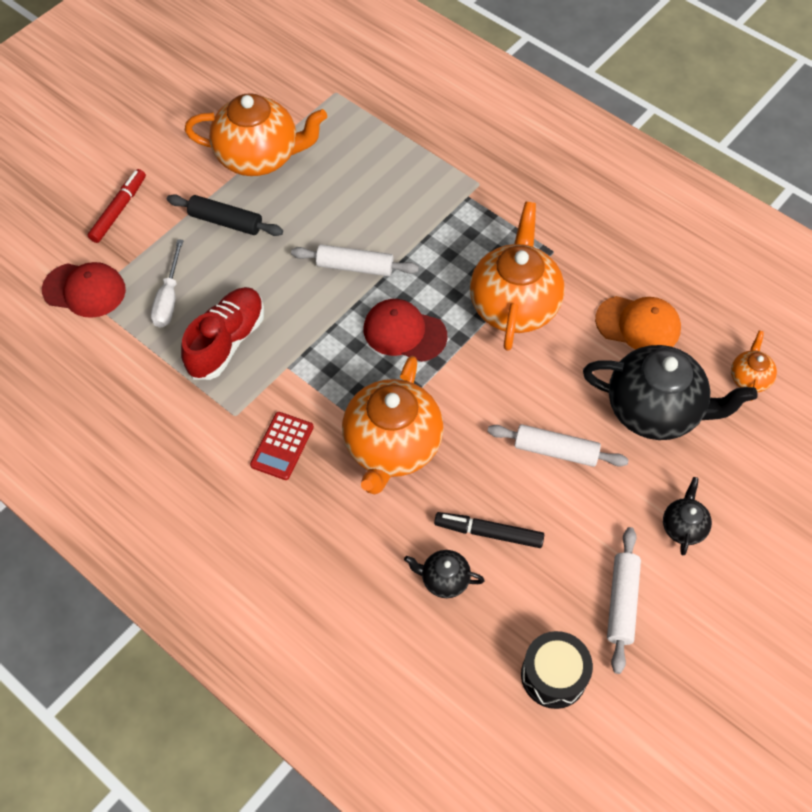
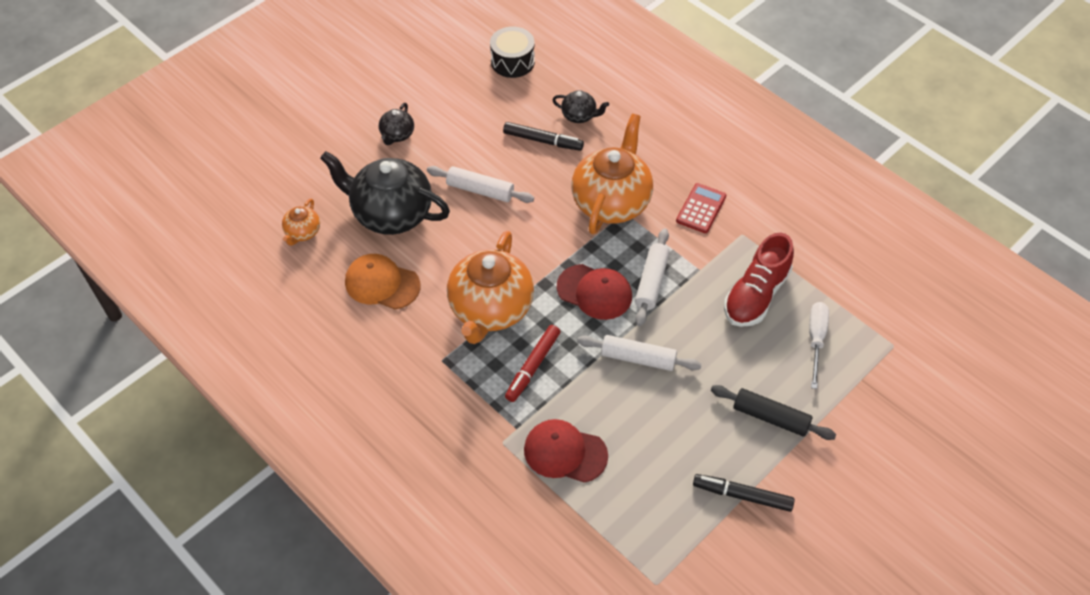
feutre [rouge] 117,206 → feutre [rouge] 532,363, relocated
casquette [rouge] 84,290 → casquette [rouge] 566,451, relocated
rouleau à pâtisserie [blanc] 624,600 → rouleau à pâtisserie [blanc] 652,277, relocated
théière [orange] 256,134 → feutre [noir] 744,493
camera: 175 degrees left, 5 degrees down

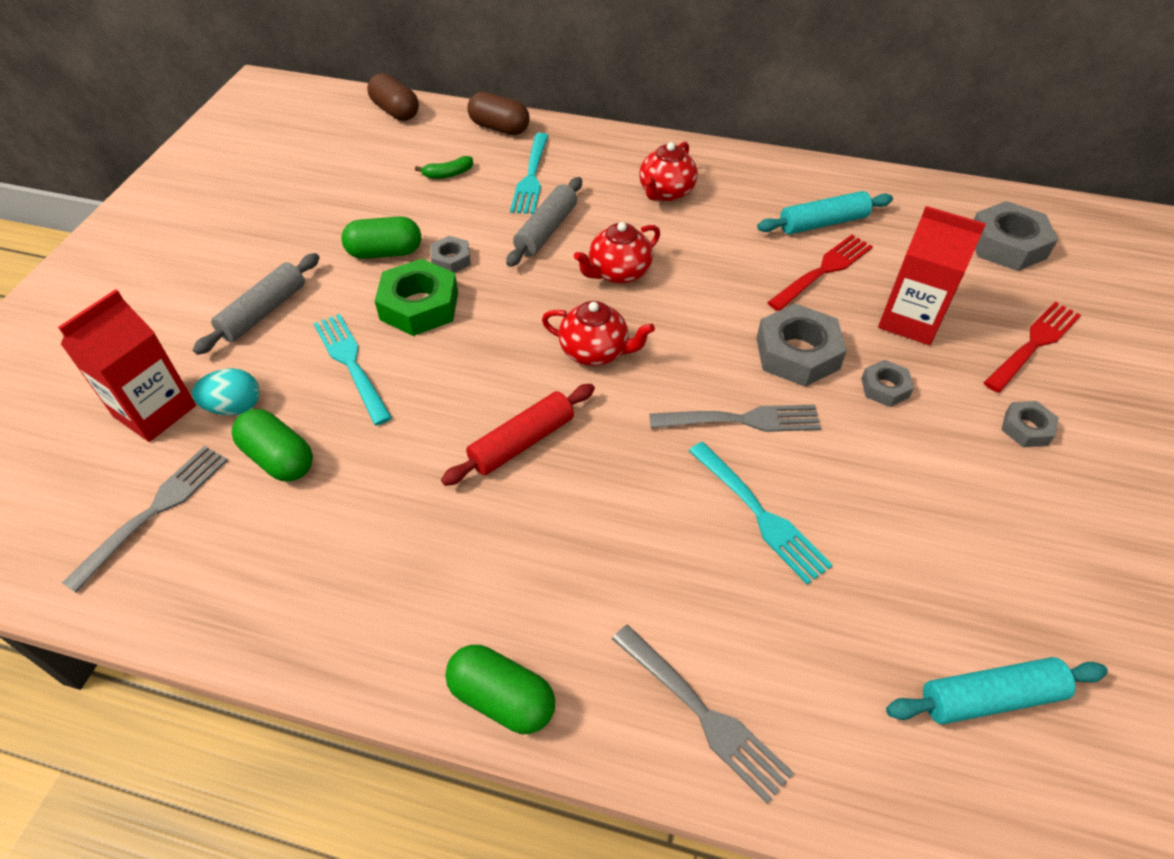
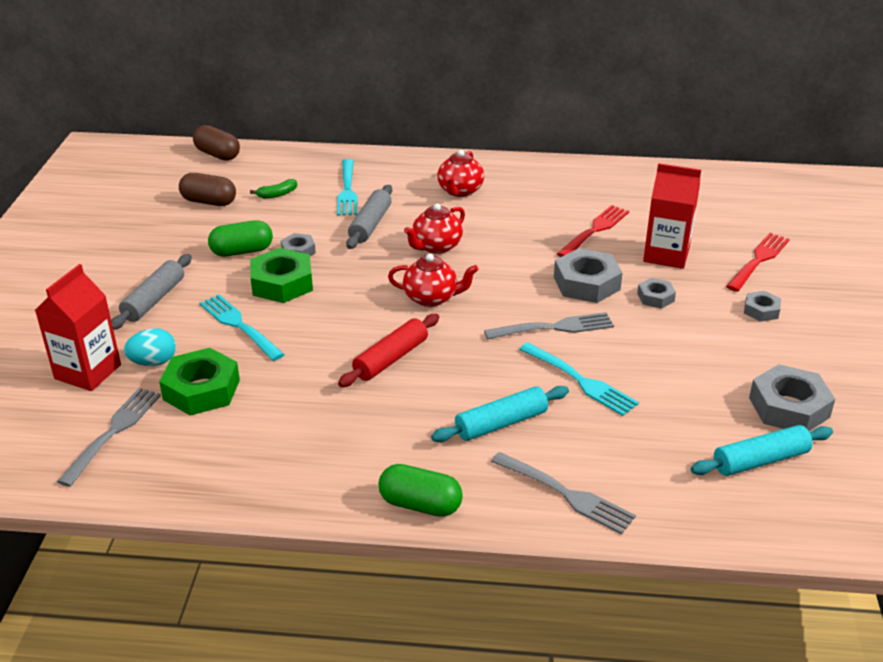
gélule [vert] 272,445 → écrou [vert] 199,381
gélule [marron] 498,113 → gélule [marron] 207,189, relocated
rouleau à pâtisserie [turquoise] 825,212 → rouleau à pâtisserie [turquoise] 500,414, relocated
écrou [gris] 1016,236 → écrou [gris] 792,397, relocated
camera: 10 degrees left, 15 degrees down

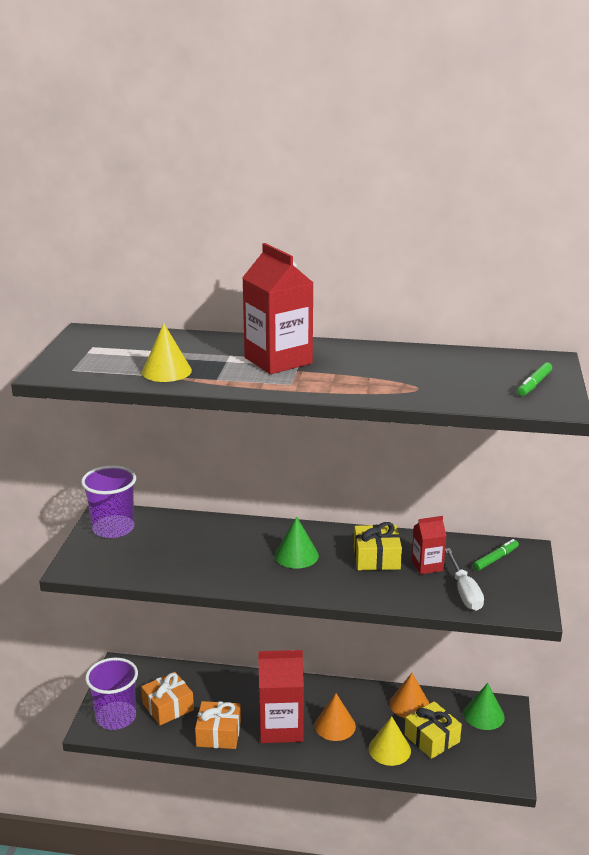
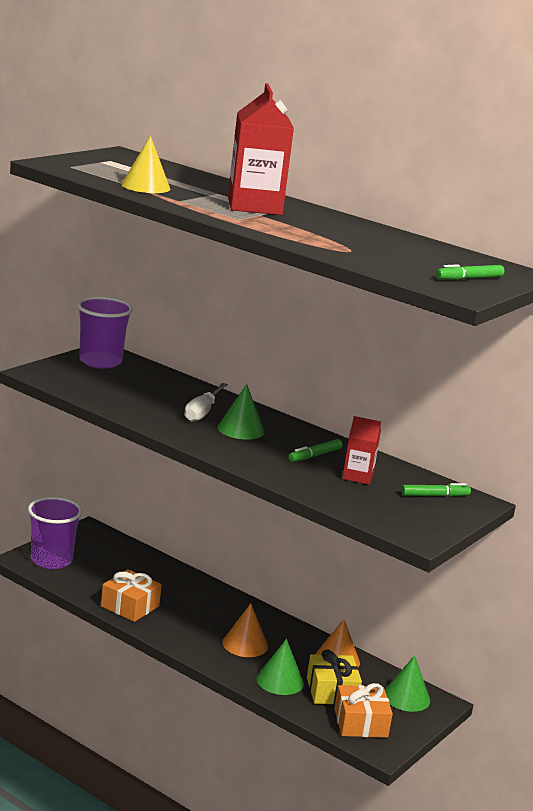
tournevis [blanc] 464,579 → tournevis [blanc] 206,402, relocated
cône [jaune] 390,741 → cône [vert] 280,667
cadeau [jaune] 378,546 → feutre [vert] 315,450
cadeau [orange] 167,698 → cadeau [orange] 363,710, relocated
brique de lait [rouge] 281,696 → -
camera: 25 degrees right, 5 degrees down

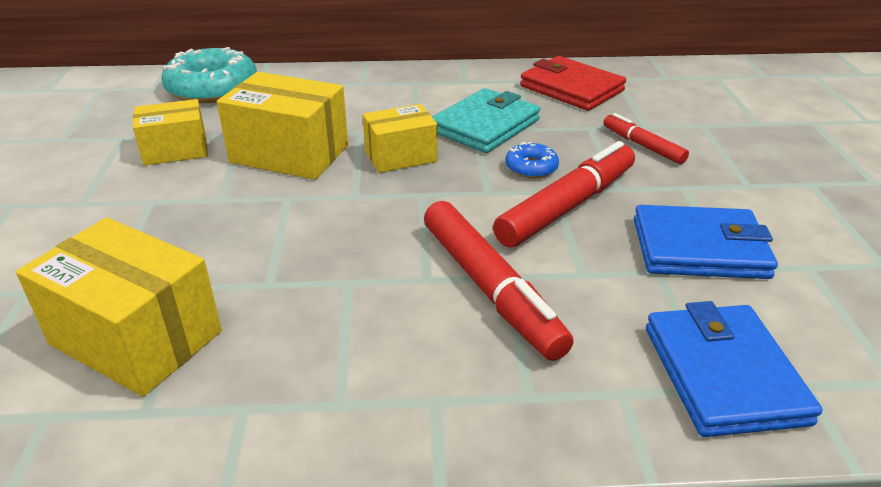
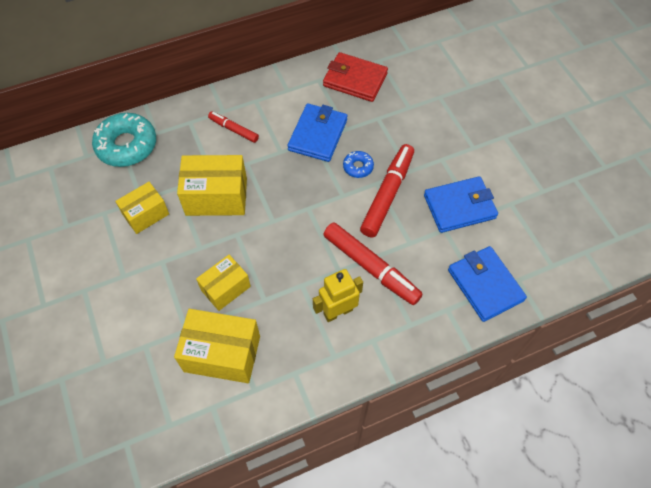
boîte [jaune] 400,138 → boîte [jaune] 223,283, relocated
feutre [rouge] 646,138 → feutre [rouge] 233,127, relocated
portefeuille [turquoise] 486,120 → portefeuille [bleu] 318,132
- → robot [jaune] 338,295
camera: 20 degrees left, 25 degrees up

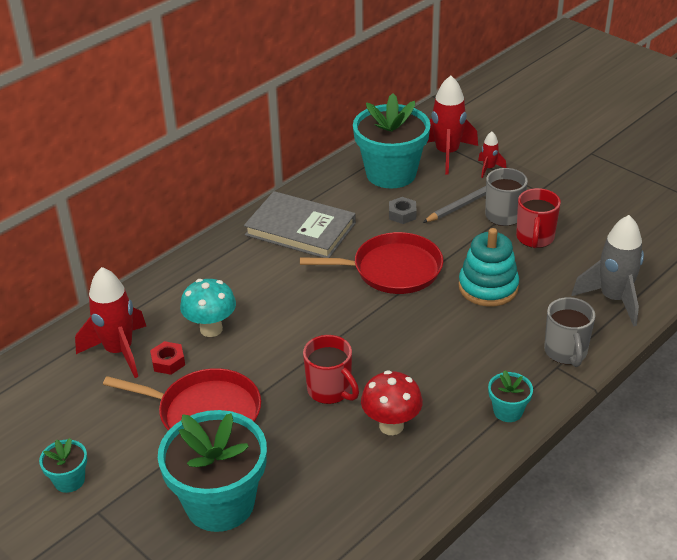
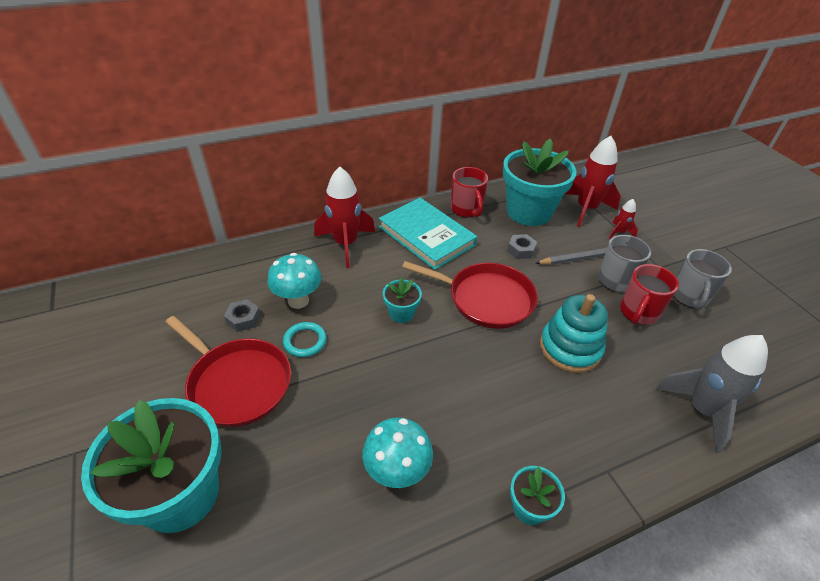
écrou [rouge] 167,358 → écrou [gris] 242,315
- → anneau [turquoise] 305,339
fusée [rouge] 110,322 → fusée [rouge] 344,217, relocated
champignon [rouge] 392,402 → champignon [turquoise] 397,453
livre [gris] 300,224 → livre [turquoise] 428,234
pot de fleurs [turquoise] 63,465 → pot de fleurs [turquoise] 402,300, relocated
tasse [rouge] 331,369 → tasse [rouge] 469,192, relocated
tasse [gris] 569,332 → tasse [gris] 703,279, relocated
camera: 20 degrees right, 5 degrees up

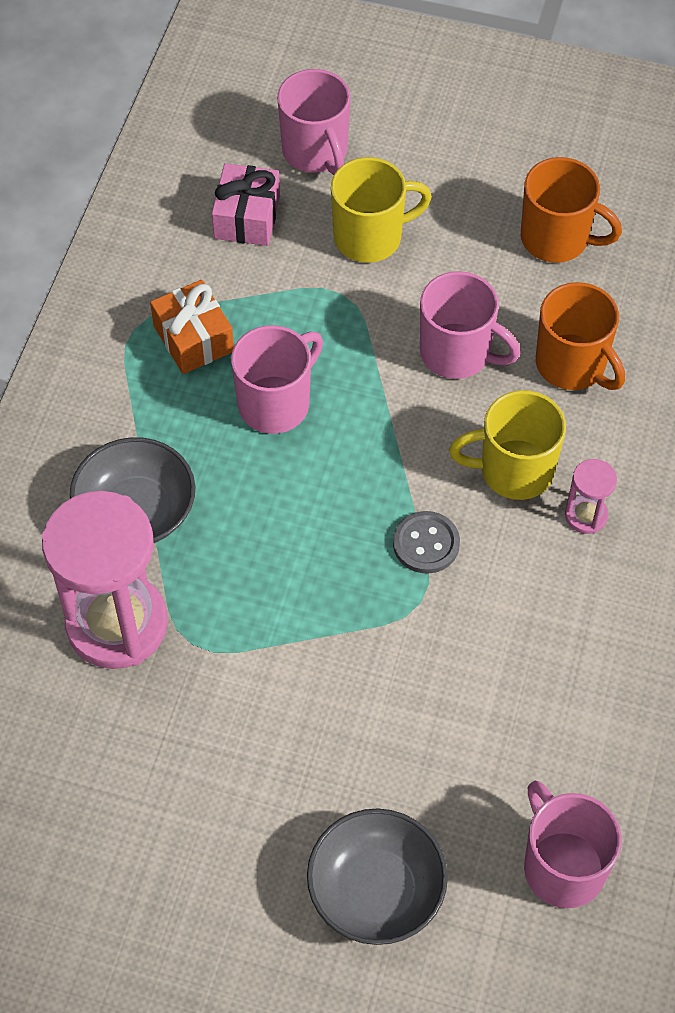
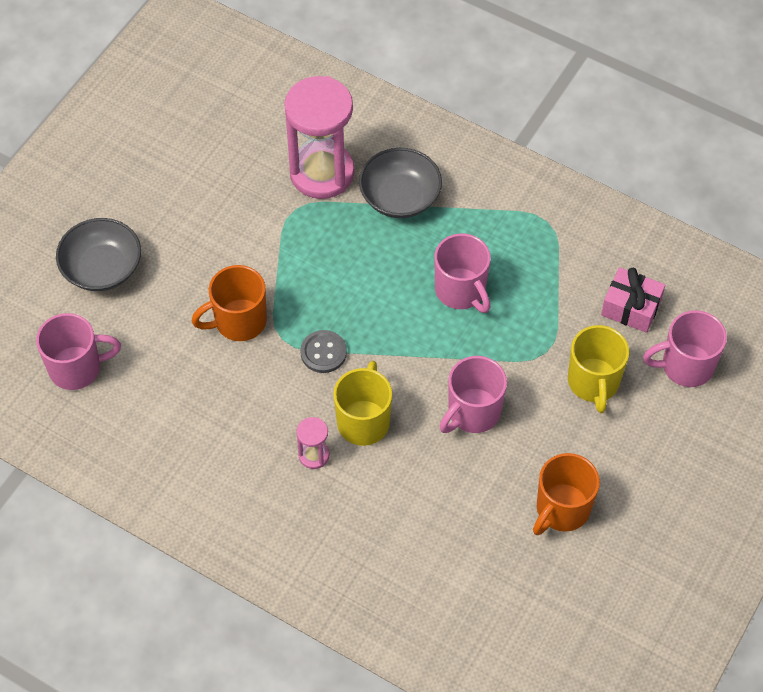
tasse [orange] 580,336 → tasse [orange] 229,303, relocated
cadeau [orange] 192,327 → -
camera: 105 degrees right, 0 degrees up

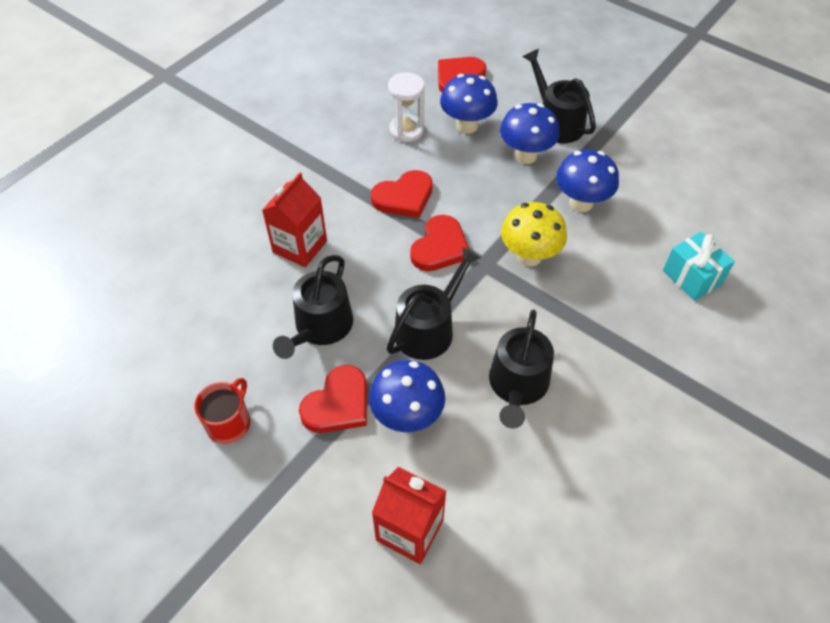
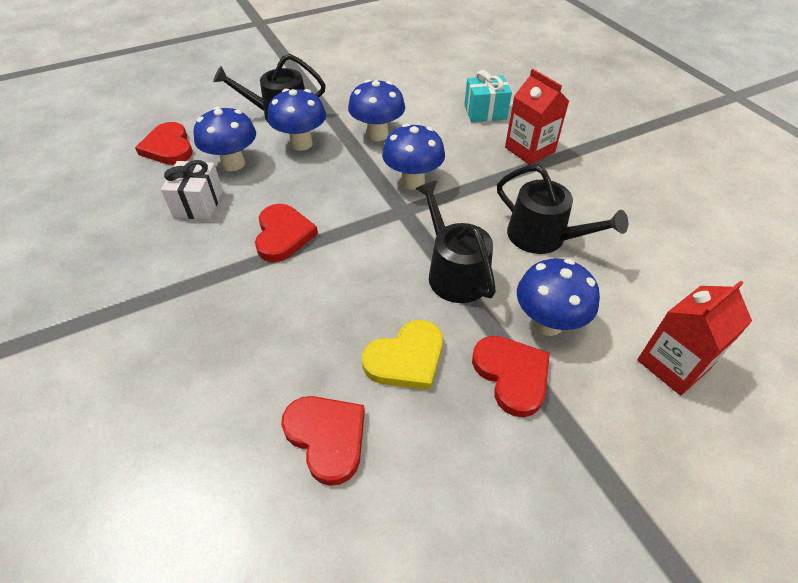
sablier [blanc] 406,107 → cadeau [blanc] 192,190
cœur [rouge] 439,243 → cœur [rouge] 323,441, relocated
arrosoir [noir] 313,307 → cœur [jaune] 402,355
champignon [jaune] 534,234 → champignon [bleu] 413,156
brique de lait [rouge] 294,220 → brique de lait [rouge] 537,117, relocated
tasse [rouge] 222,411 → -
camera: 65 degrees left, 5 degrees down

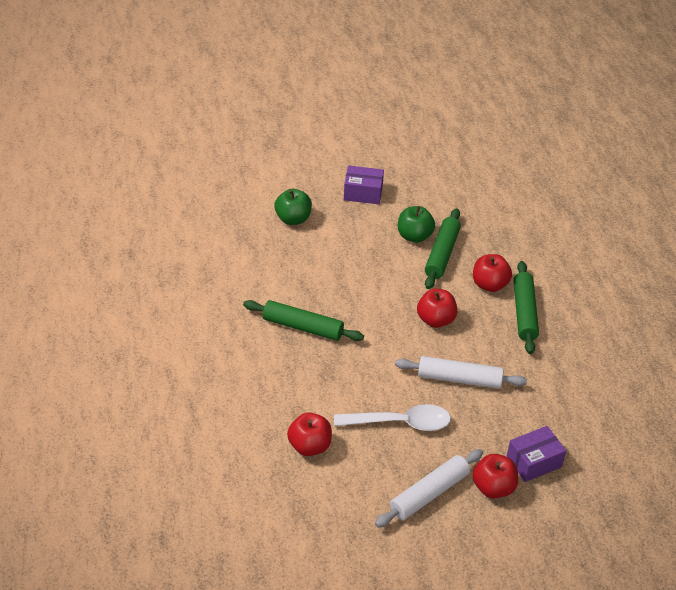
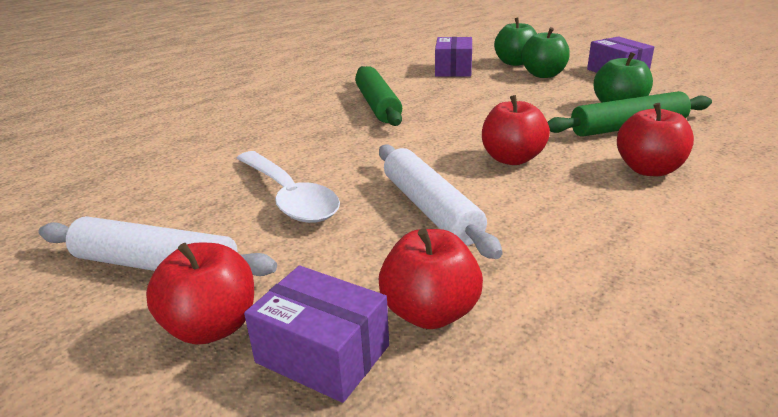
pomme [rouge] 309,434 → pomme [rouge] 431,278, relocated
- → boîte [violet] 453,57
- → pomme [vert] 545,52
rouleau à pâtisserie [vert] 526,307 → -
camera: 60 degrees right, 15 degrees down

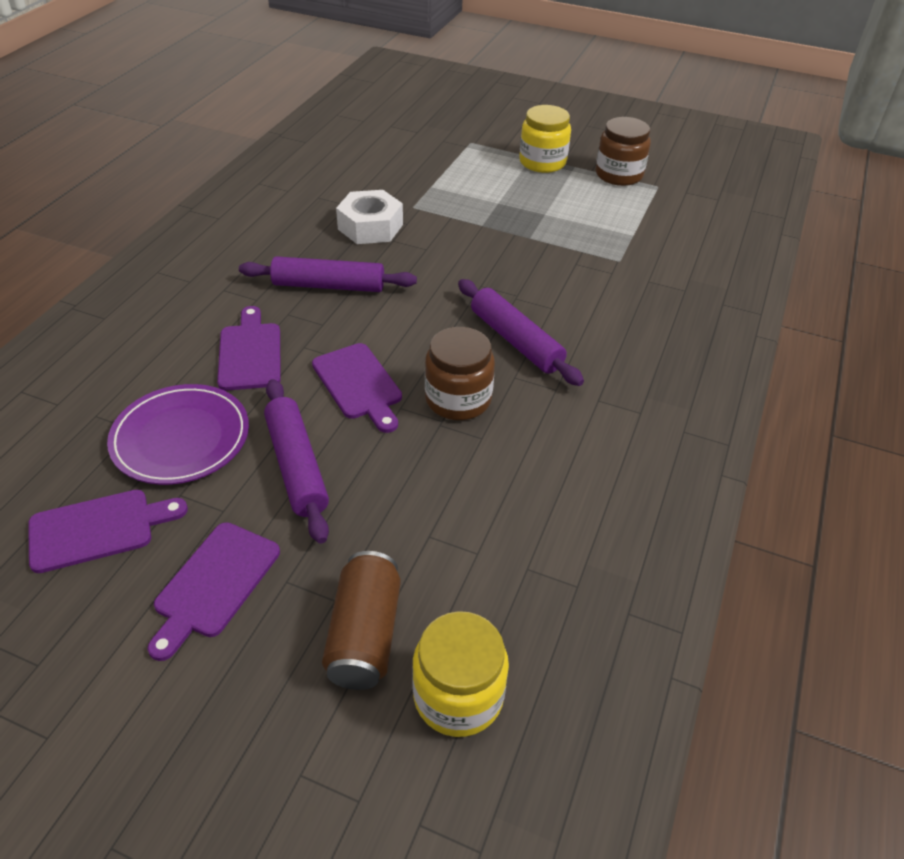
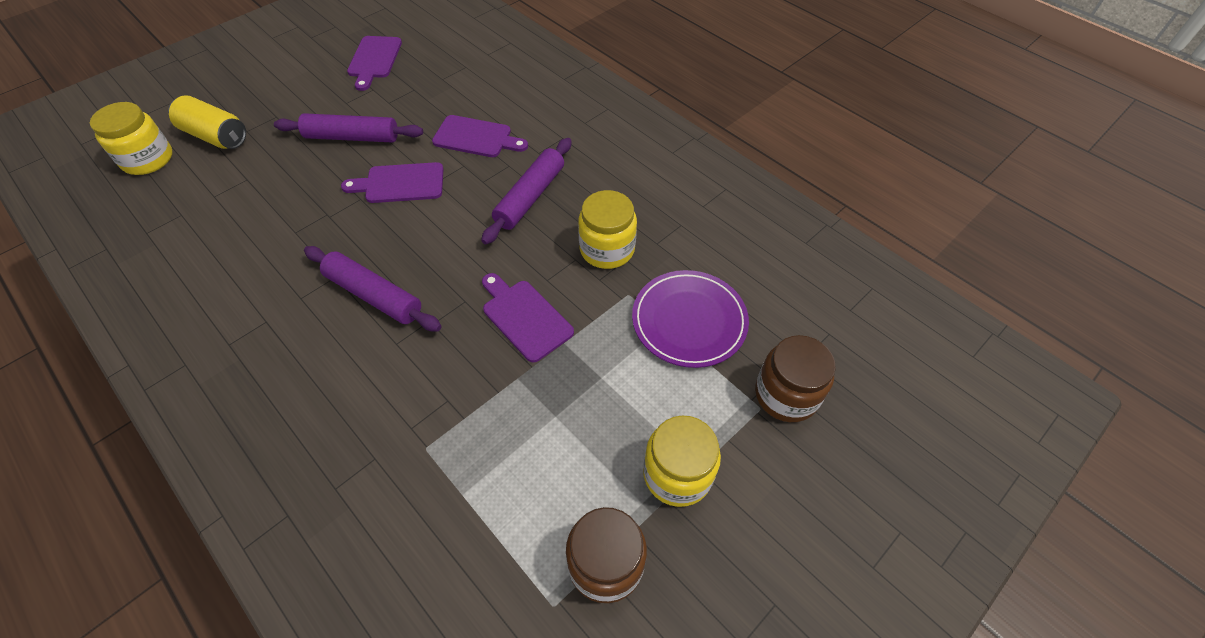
canette [marron] 361,620 → canette [jaune] 207,122
rouleau à pâtisserie [violet] 521,332 → rouleau à pâtisserie [violet] 372,289, 45 degrees clockwise
planche à découper [violet] 213,591 → planche à découper [violet] 528,317, relocated
écrou [blanc] 369,217 → bocal [jaune] 607,229
assiette [violet] 178,434 → assiette [violet] 690,319, relocated
bocal [marron] 460,373 → bocal [marron] 795,378, relocated
camera: 115 degrees right, 10 degrees up

